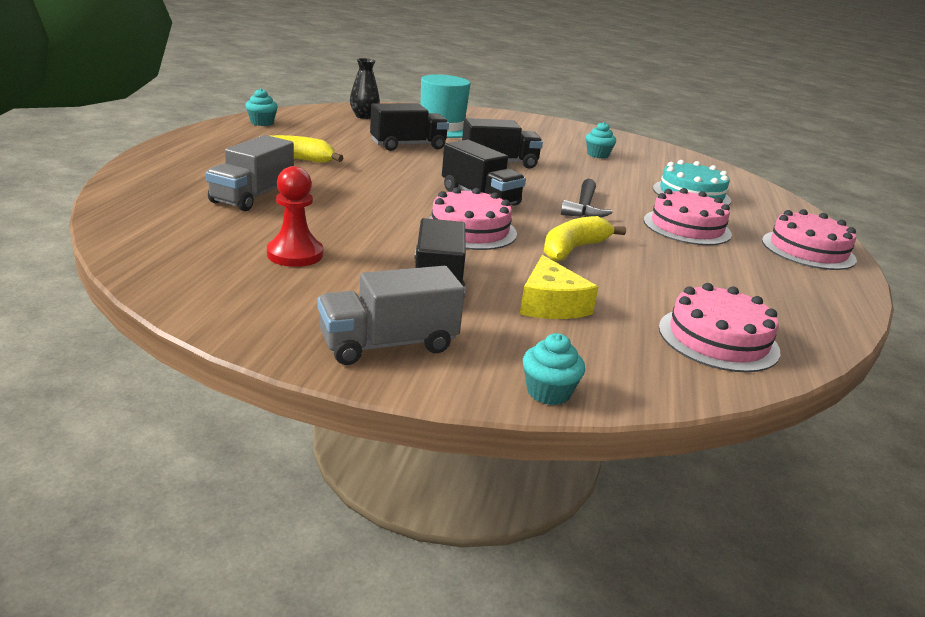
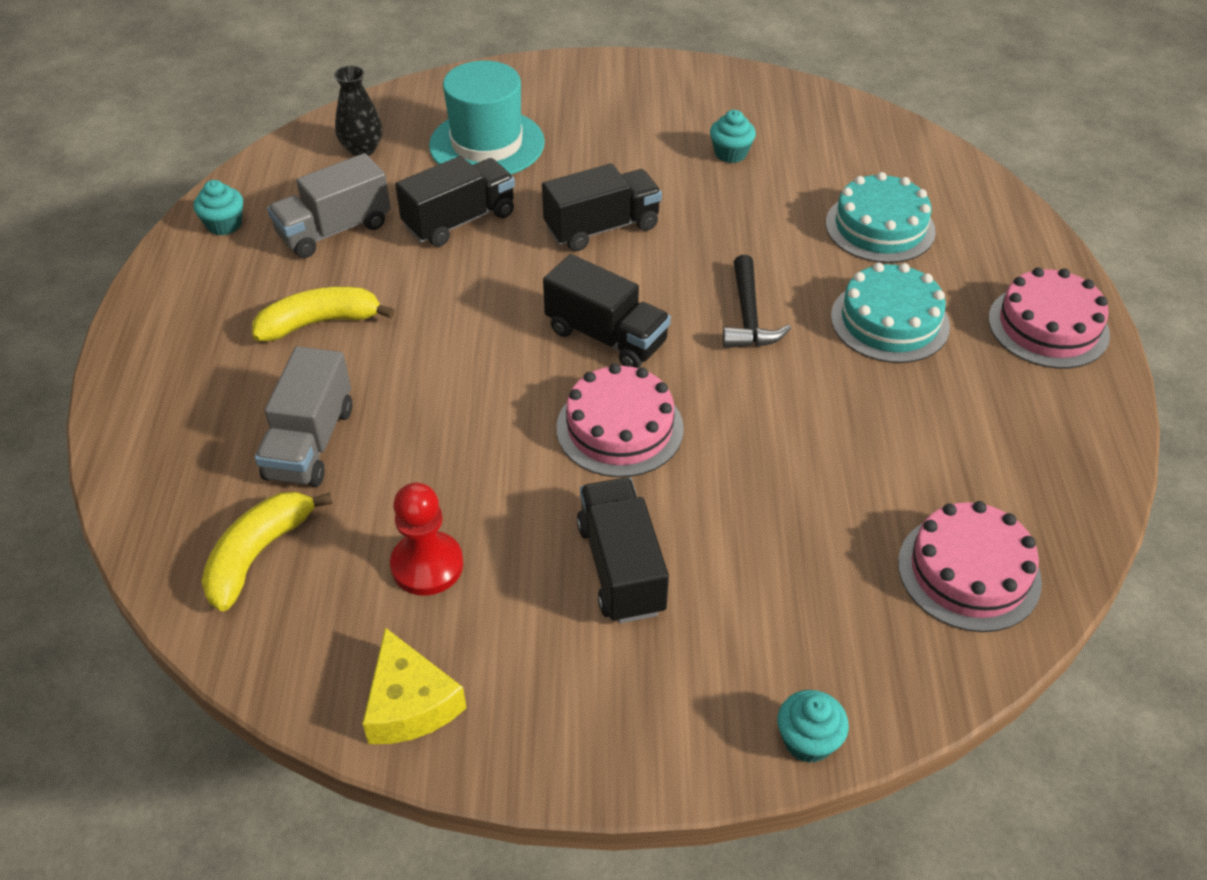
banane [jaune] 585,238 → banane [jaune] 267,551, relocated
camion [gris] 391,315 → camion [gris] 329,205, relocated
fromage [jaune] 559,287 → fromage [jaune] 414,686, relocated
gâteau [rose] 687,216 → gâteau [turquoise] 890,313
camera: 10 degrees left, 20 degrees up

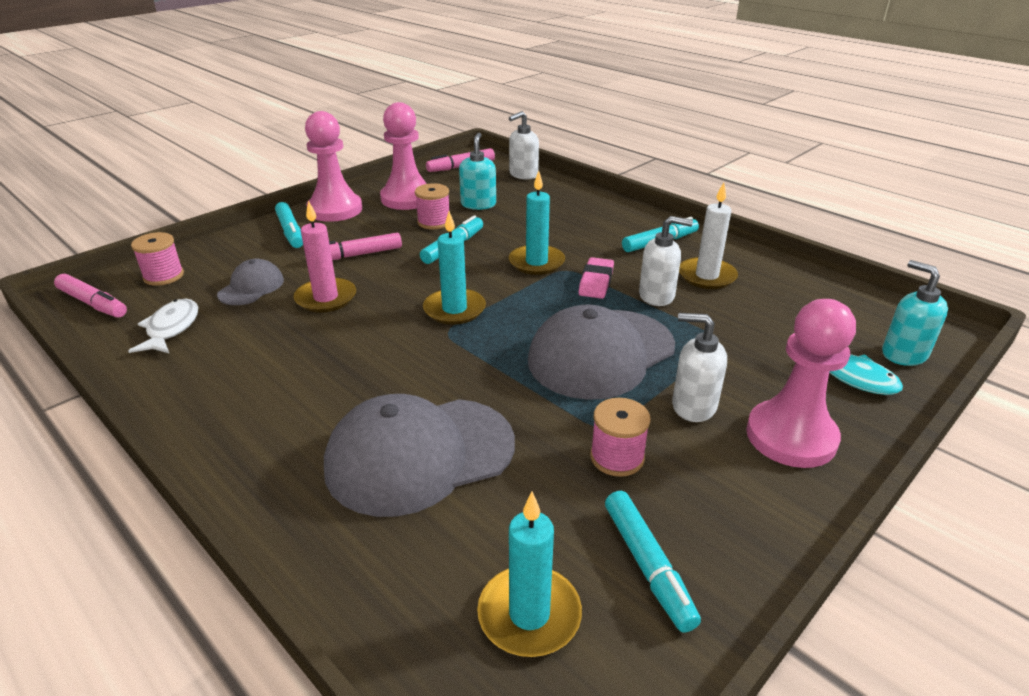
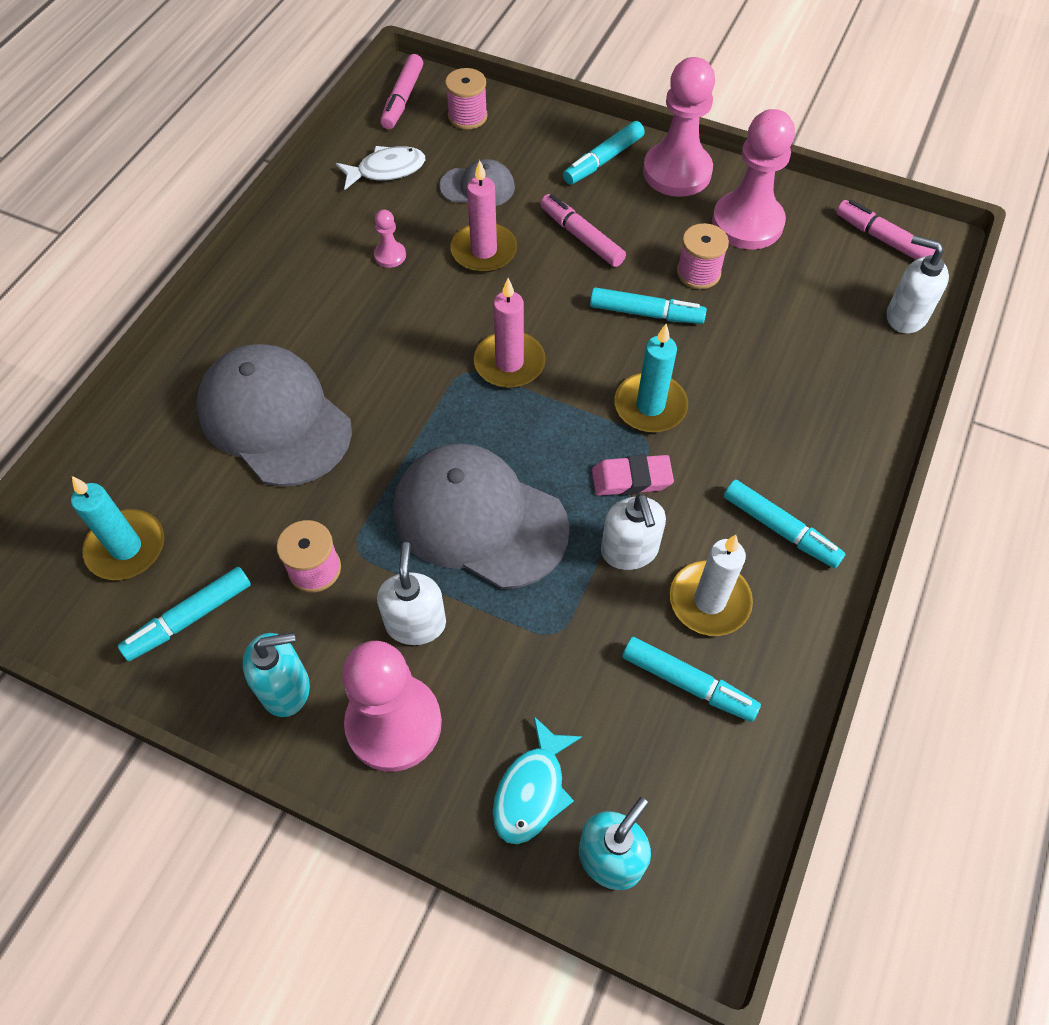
distributeur de savon [turquoise] 477,171 → distributeur de savon [turquoise] 276,674, relocated
- → pion [rose] 390,239
bougie [turquoise] 454,268 → bougie [rose] 510,333
- → feutre [turquoise] 691,679
camera: 70 degrees right, 25 degrees up

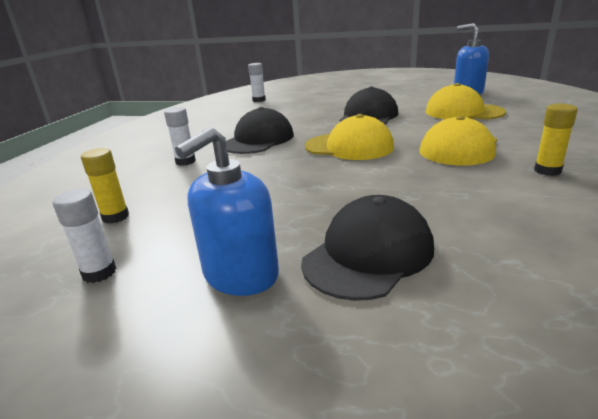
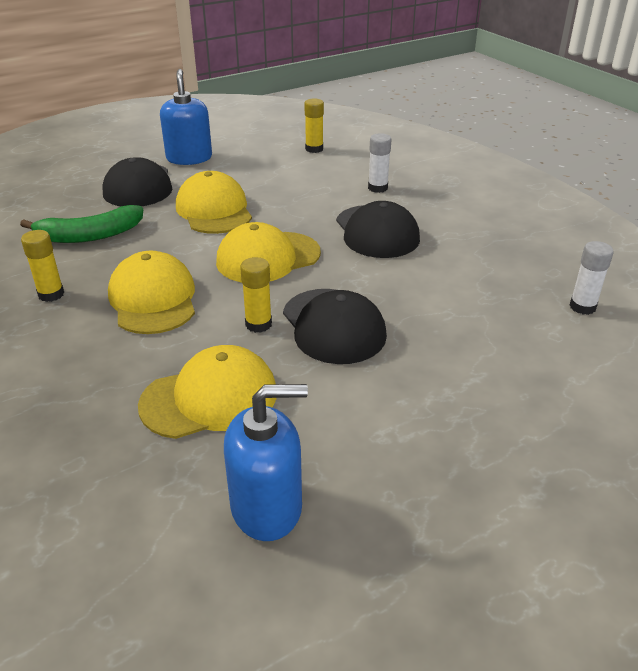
- → banane [vert] 81,224
- → casquette [jaune] 214,202
- → bâton de colle [jaune] 256,295
bâton de colle [blanc] 85,236 → -
camera: 130 degrees right, 10 degrees up

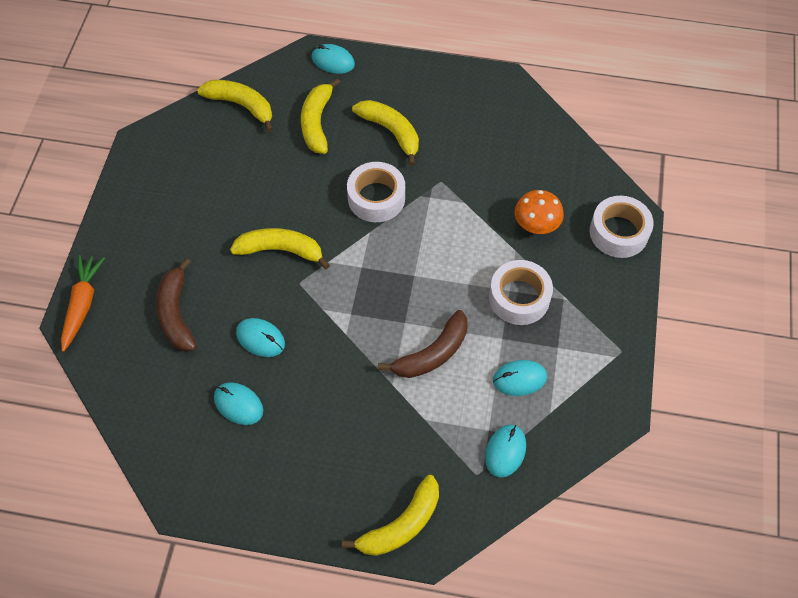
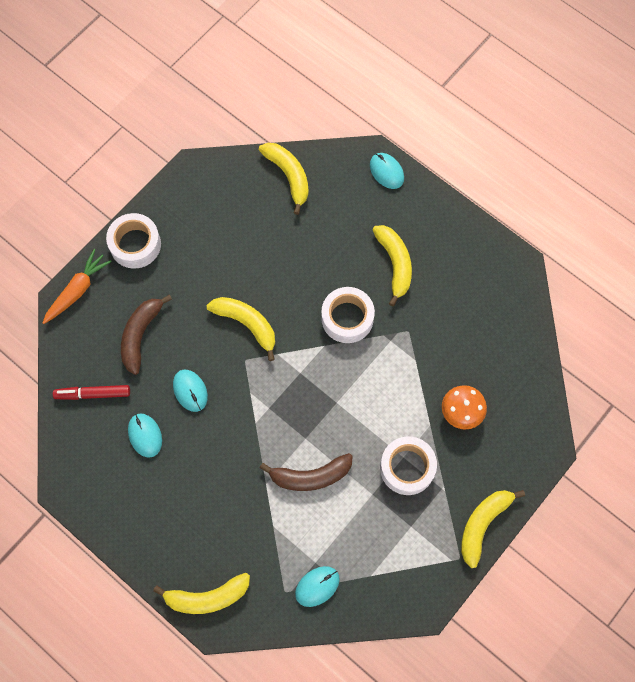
- → feutre [rouge] 91,392
ruban adhésif [blanc] 622,227 → ruban adhésif [blanc] 133,241, relocated
banane [jaune] 321,116 → banane [jaune] 493,529, relocated
souris [turquoise] 520,378 → -
camera: 30 degrees right, 10 degrees up

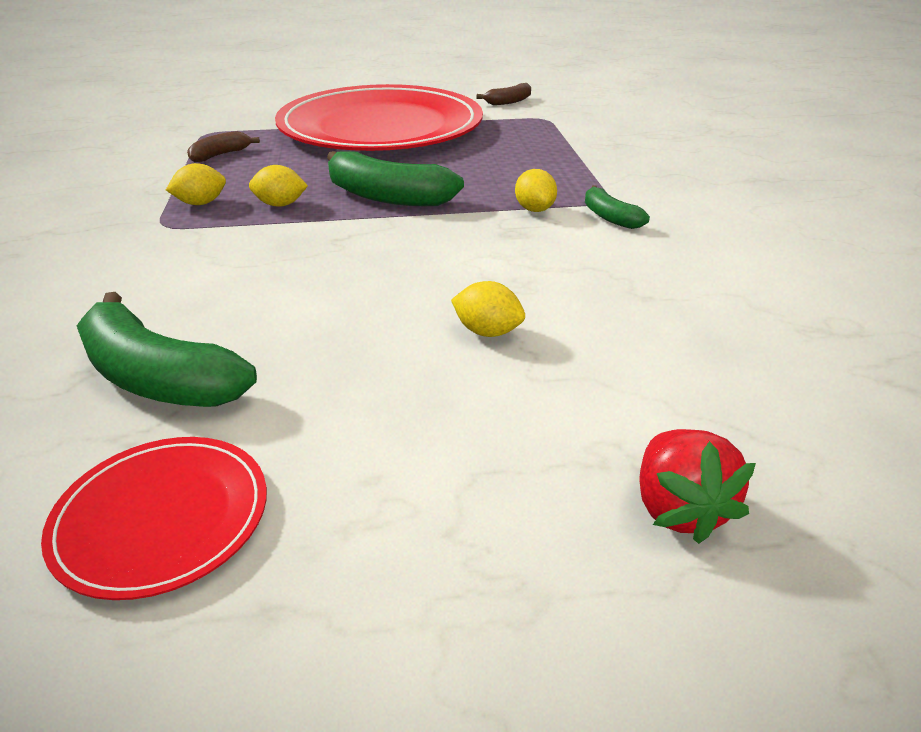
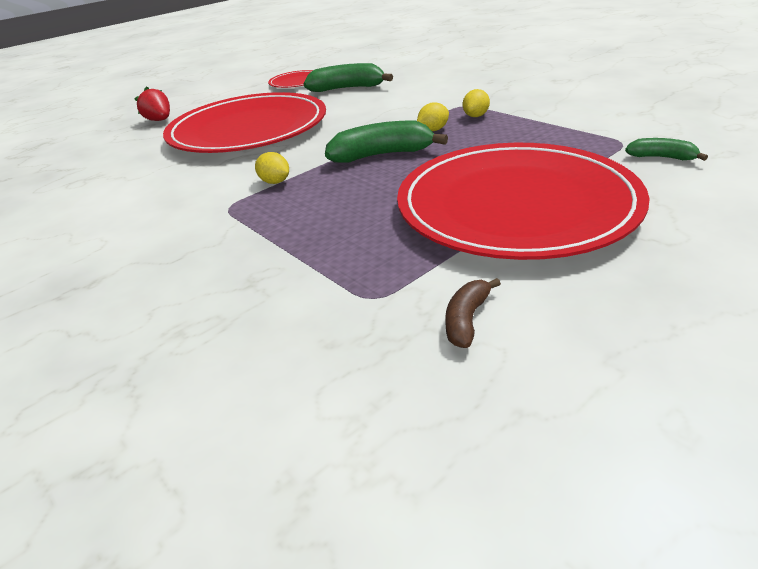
citron [jaune] 488,309 → assiette [rouge] 244,122
banane [vert] 617,207 → banane [vert] 666,149, relocated
banane [marron] 223,146 → -
camera: 150 degrees right, 0 degrees up

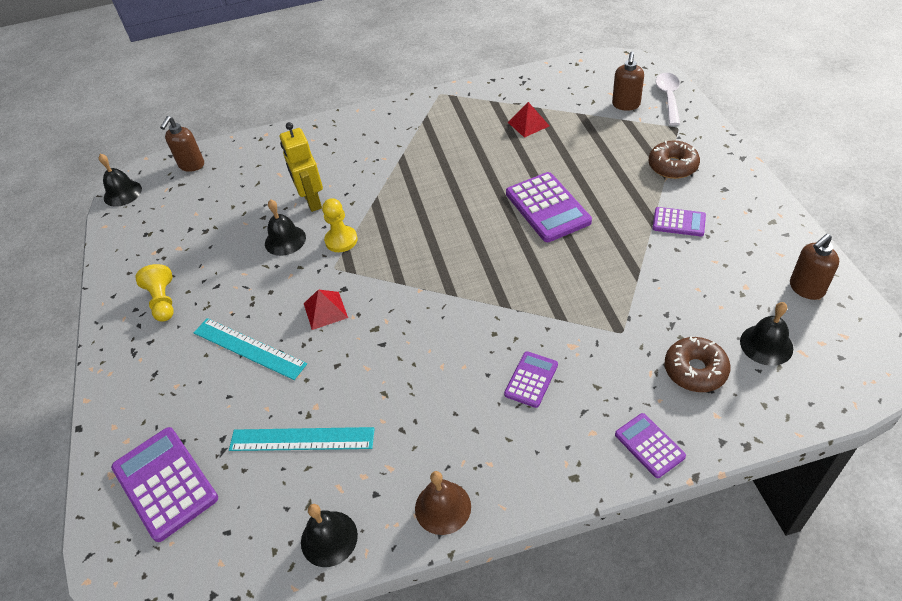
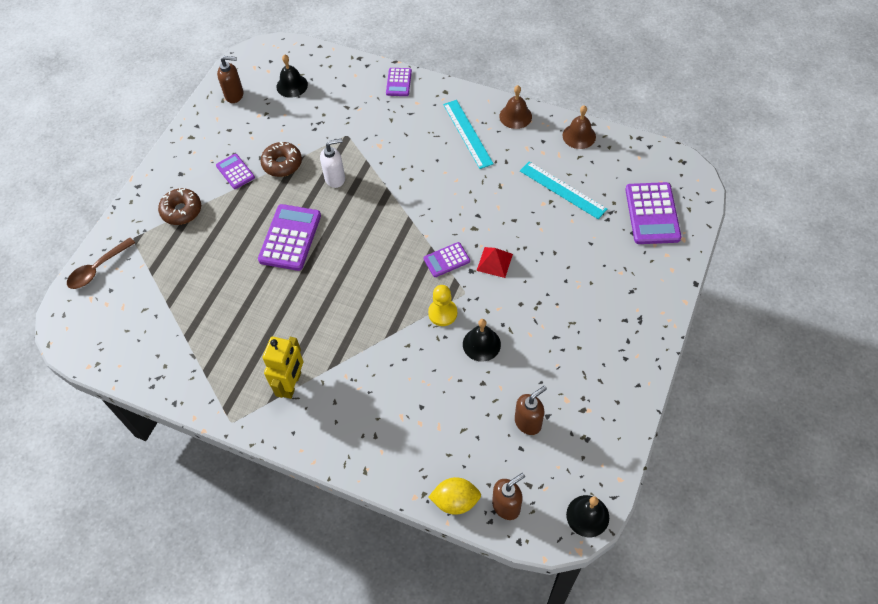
cuillère [blanc] 668,99 → cuillère [marron] 101,263
beignet [marron] 698,364 → beignet [marron] 281,159, relocated
robot [jaune] 301,167 → robot [jaune] 283,368, relocated
- → distributeur de savon [blanc] 332,163
calculatrice [violet] 531,379 → calculatrice [violet] 447,259, relocated
- → citron [jaune] 454,496
règle [turquoise] 250,349 → règle [turquoise] 468,134, relocated
distributeur de savon [marron] 628,81 → distributeur de savon [marron] 531,410, relocated
cloche [noir] 329,535 → cloche [marron] 579,127
pion [jaune] 154,293 → -
pyramide [rouge] 528,120 → -
camera: 145 degrees left, 10 degrees up

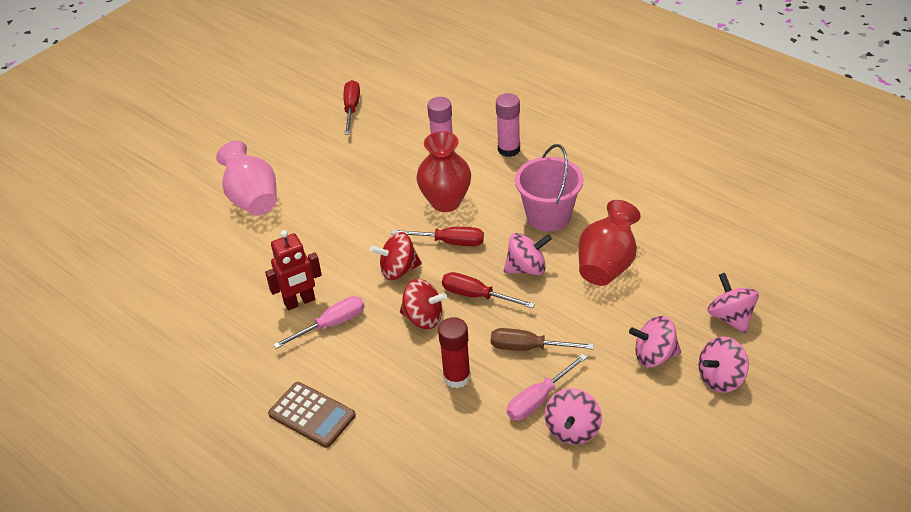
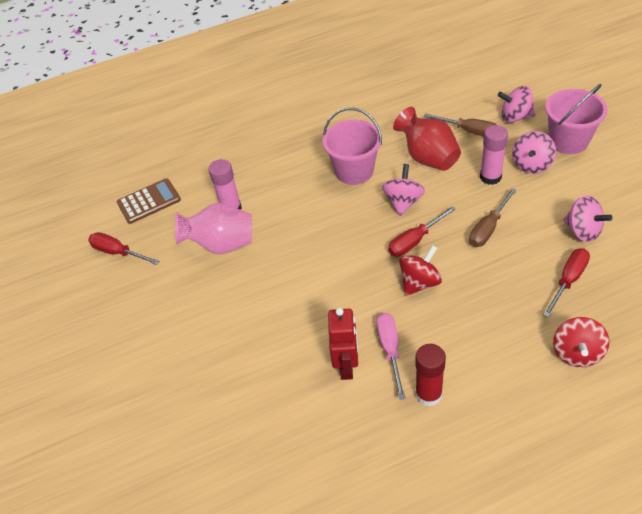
calculatrice [marron] 312,415 → calculatrice [marron] 149,201, relocated
vase [rose] 246,178 → vase [rose] 213,228, relocated
bâton de colle [rouge] 454,352 → bâton de colle [rouge] 430,375, relocated
- → tournevis [marron] 460,125
bâton de colle [rose] 508,125 → bâton de colle [rose] 494,155, relocated
tournevis [rouge] 437,236 → tournevis [rouge] 566,283, relocated
toupie [rose] 723,364 → seau [rose] 576,119
toupie [rouge] 396,256 → toupie [rouge] 581,342, relocated
vase [rouge] 444,171 → -
tournevis [rose] 547,387 → -
camera: 60 degrees left, 5 degrees up

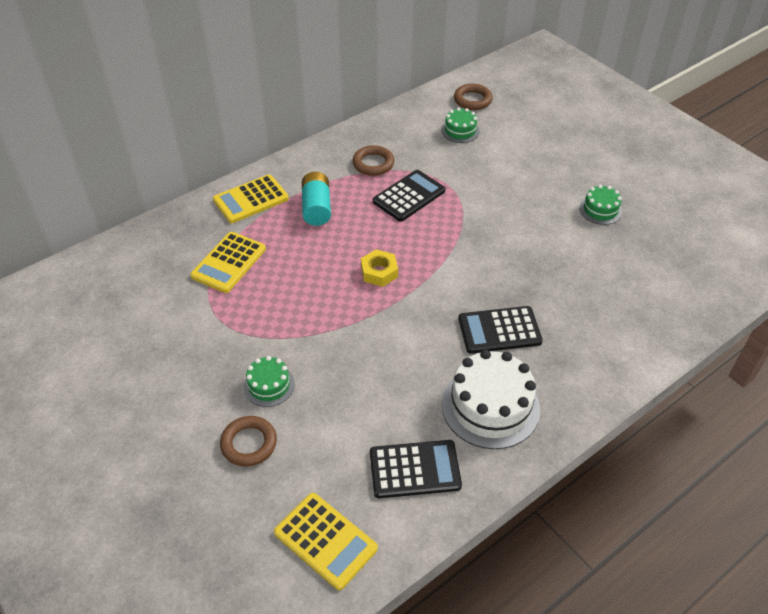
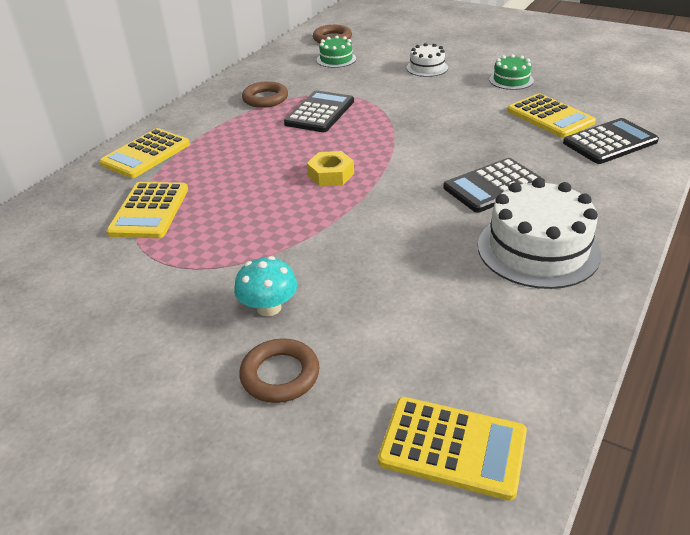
gâteau [vert] 269,381 → champignon [turquoise] 265,286
- → gâteau [blanc] 427,60
- → calculatrice [jaune] 551,115
calculatrice [noir] 416,469 → calculatrice [noir] 611,141, relocated
pile [turquoise] 316,199 → -
camera: 20 degrees left, 10 degrees down

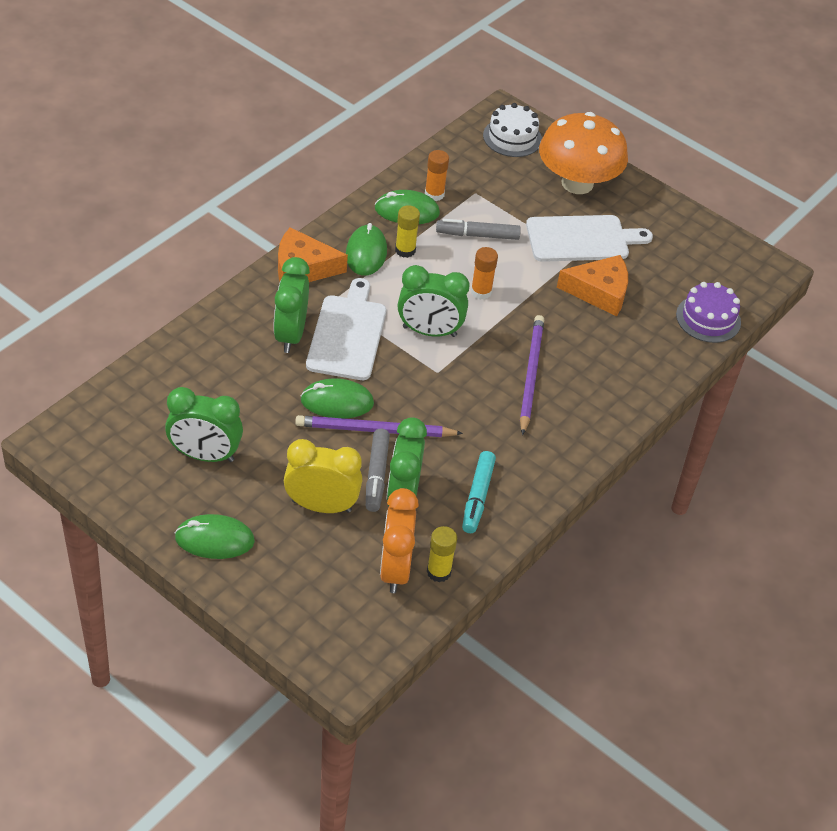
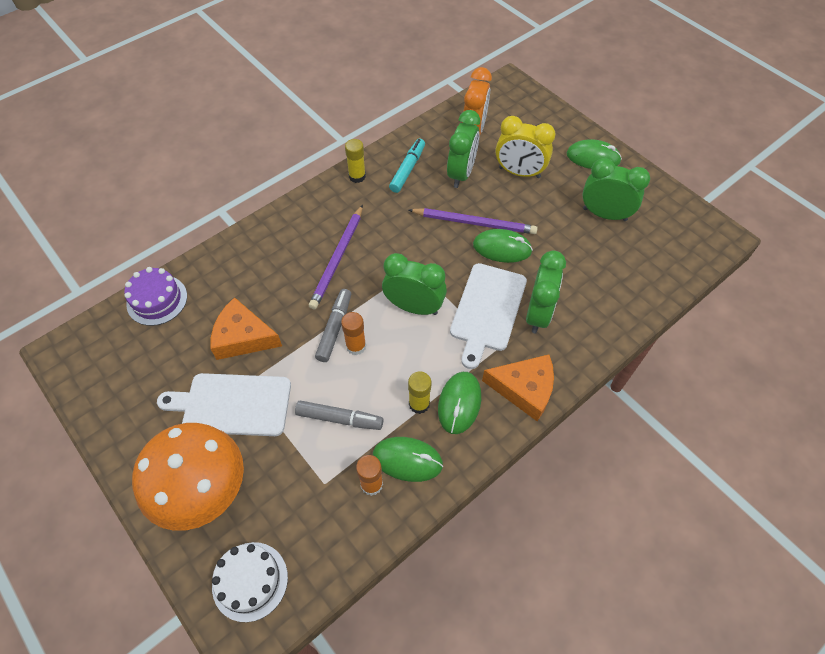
feutre [gris] 378,470 → feutre [gris] 333,325, relocated
bâton de colle [jaune] 442,554 → bâton de colle [jaune] 355,161, relocated
camera: 165 degrees left, 10 degrees up

